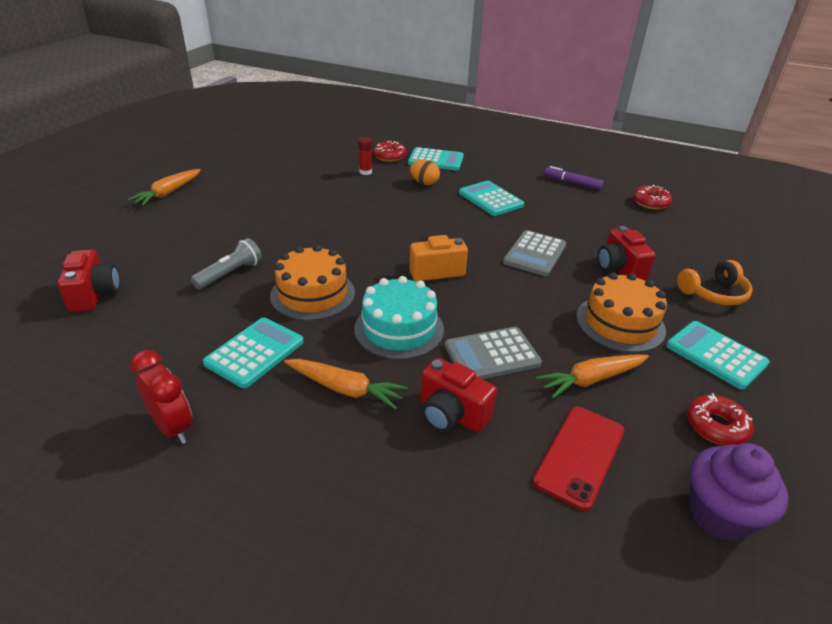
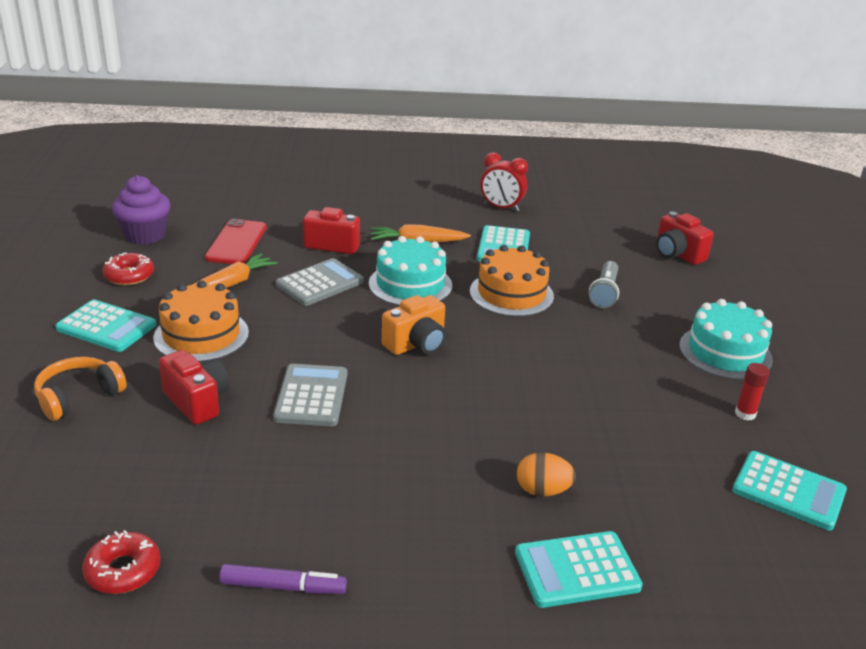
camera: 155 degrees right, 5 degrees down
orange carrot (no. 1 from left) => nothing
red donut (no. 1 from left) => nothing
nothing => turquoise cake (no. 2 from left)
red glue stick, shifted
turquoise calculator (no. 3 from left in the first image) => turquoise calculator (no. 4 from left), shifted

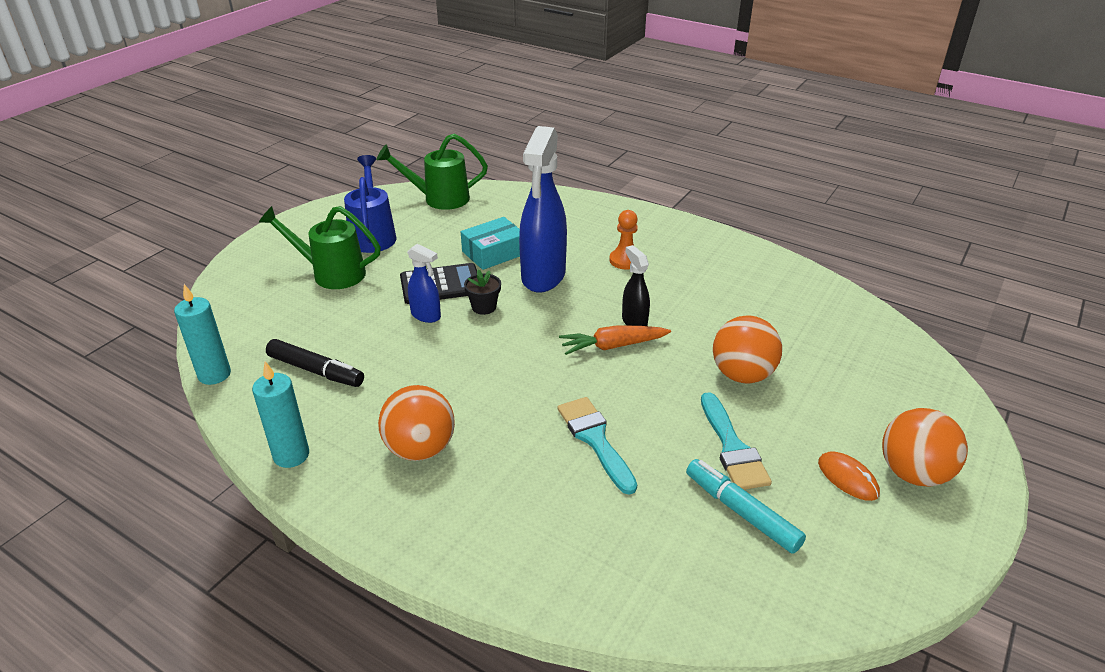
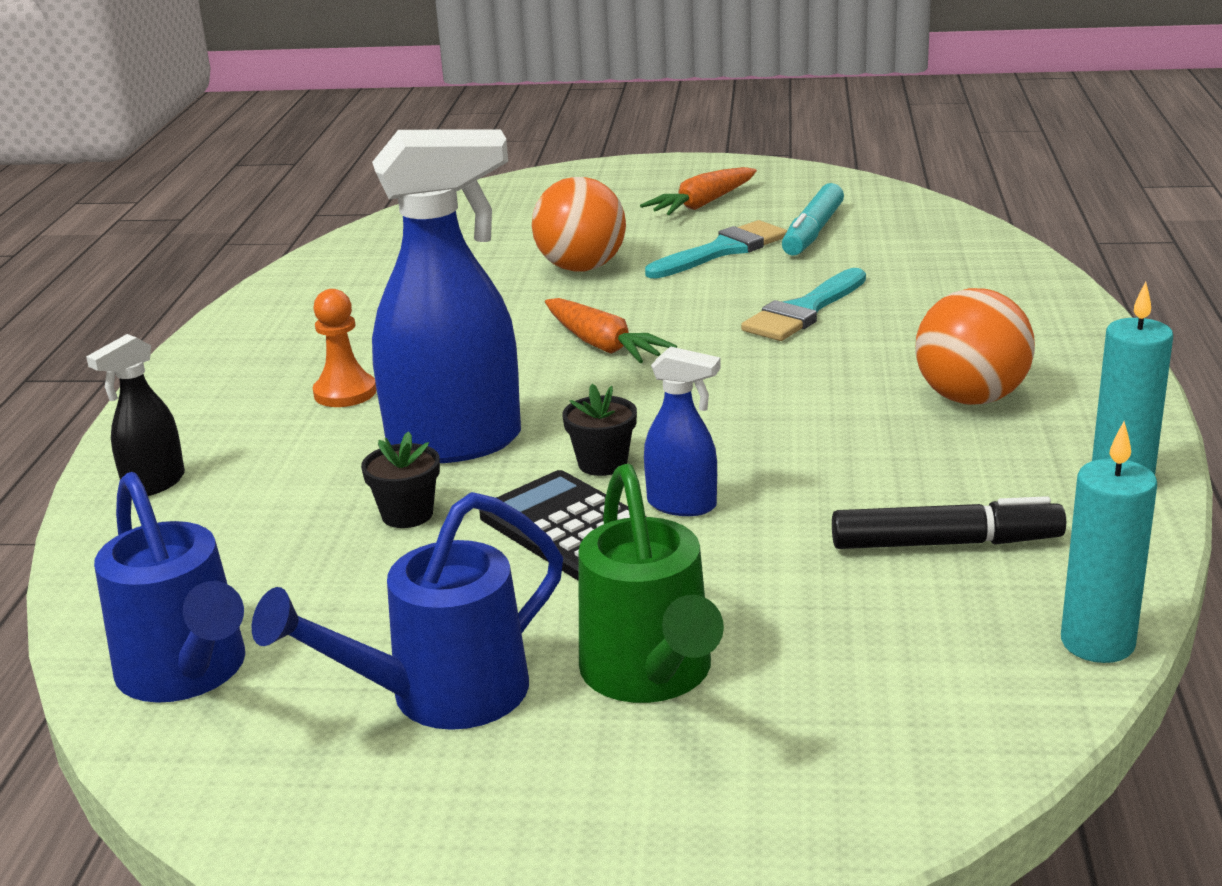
camera: 115 degrees left, 10 degrees down
orange ball (no. 3 from left) => nothing
black spray bottle, shifted
turquoise box => black flower pot (no. 1 from left)
orange mouse => orange carrot (no. 2 from left)
green watering can (no. 2 from left) => blue watering can (no. 1 from left)
black marker, 90 degrees clockwise
blue spray bottle (no. 1 from left in the first image) => blue spray bottle (no. 2 from left), 105 degrees clockwise

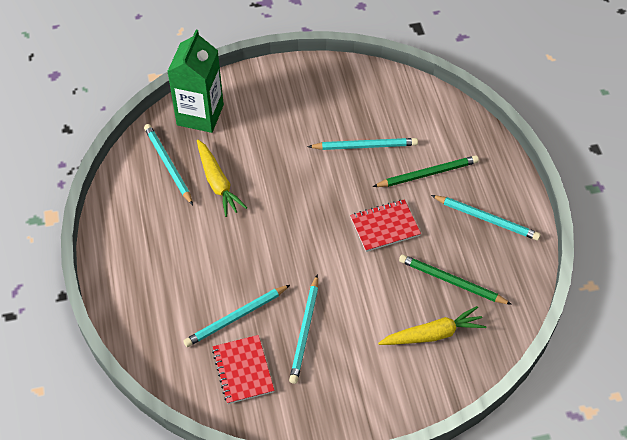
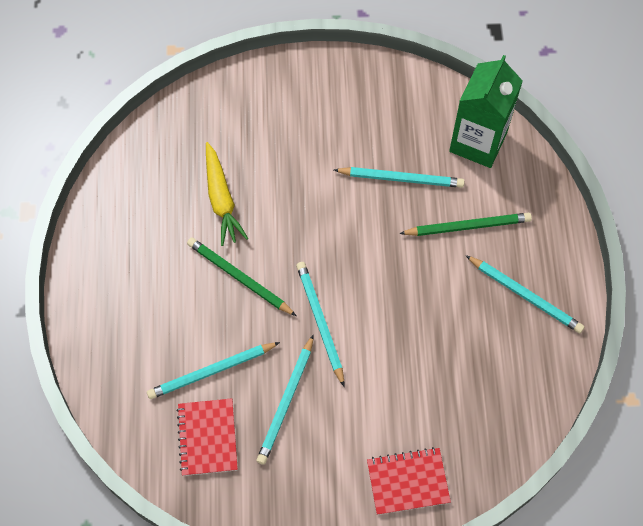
camera: 10 degrees right, 10 degrees up
yellow carrot (no. 2 from left) => nothing
turquoise pencil (no. 1 from left in the first image) => turquoise pencil (no. 3 from left), shifted
green carton, shifted
red notebook (no. 2 from left), shifted
green pencil (no. 2 from left in the first image) => green pencil (no. 1 from left), shifted

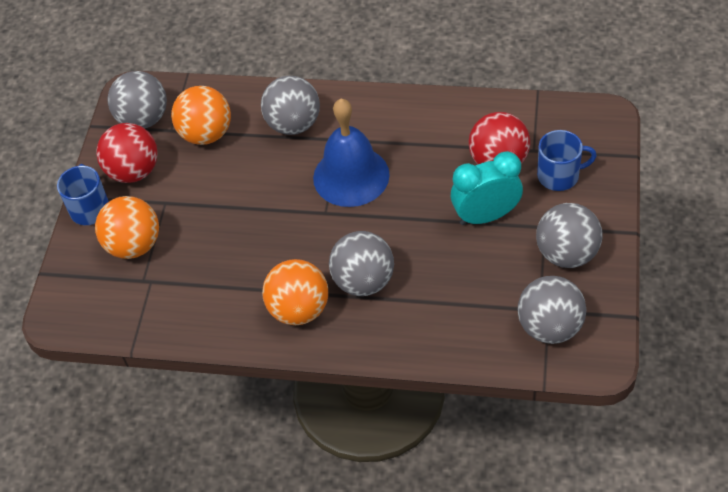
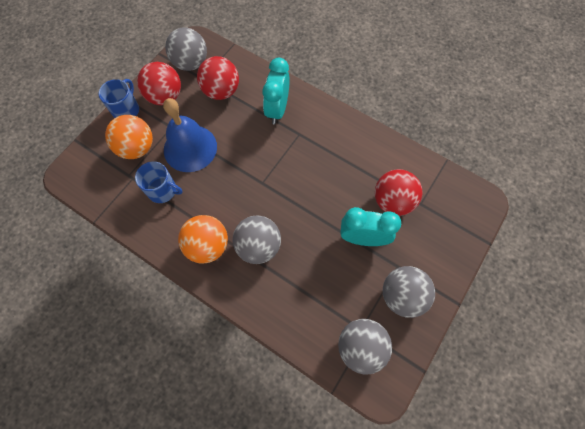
camera: 20 degrees right, 15 degrees up
blue bell, shifted
blue mug (no. 2 from left), shifted
grey ball (no. 2 from left) => turquoise clock (no. 1 from left)
orange ball (no. 2 from left) => red ball (no. 2 from left)

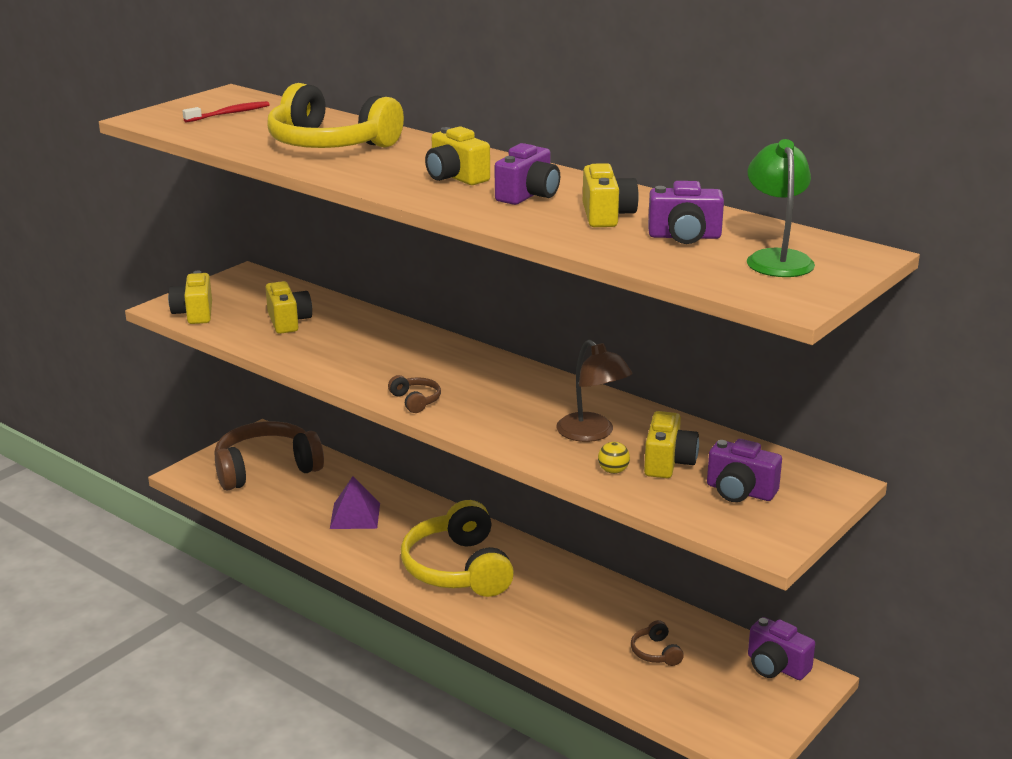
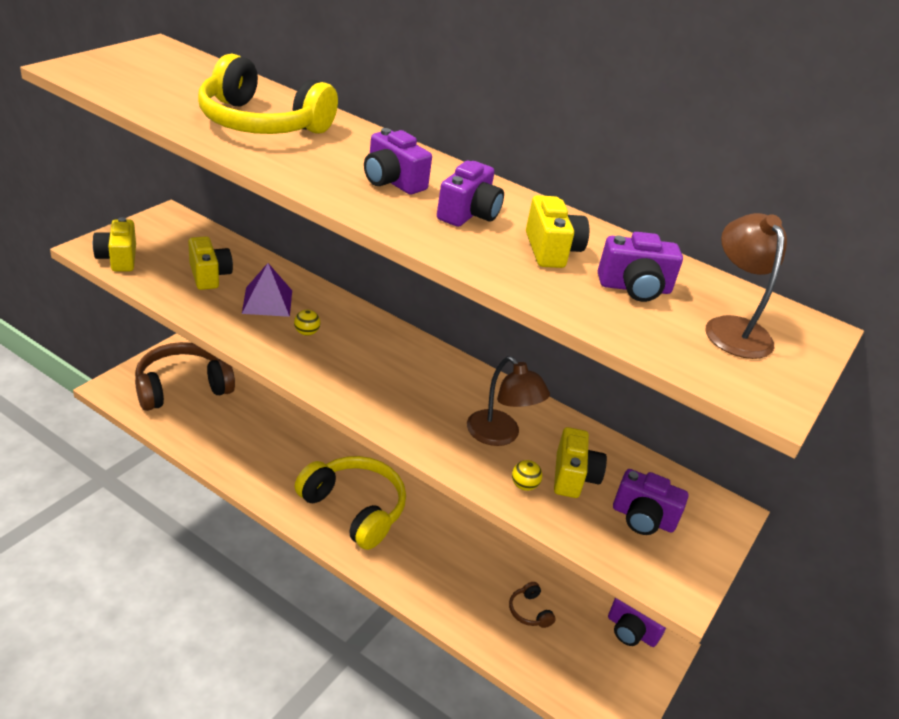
camera: 10 degrees left, 10 degrees up
red toothbrush => nothing
brown headphones (no. 2 from left) => nothing
nothing => yellow ball (no. 1 from left)
purple pyramid, shifted
yellow camera (no. 3 from left) => purple camera (no. 1 from left)
green lamp => brown lamp (no. 2 from left)
yellow headphones (no. 2 from left), 150 degrees clockwise

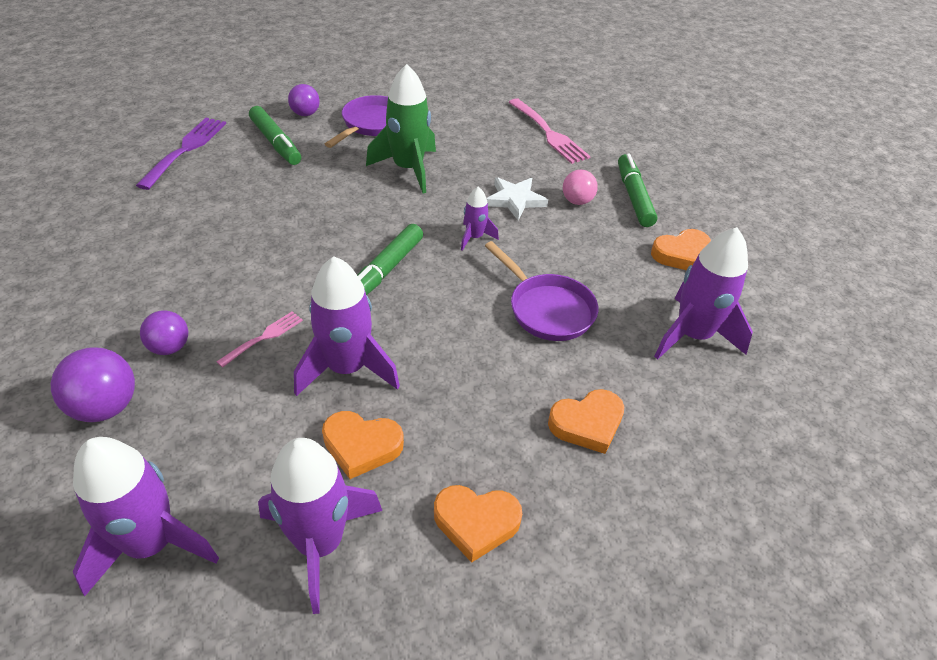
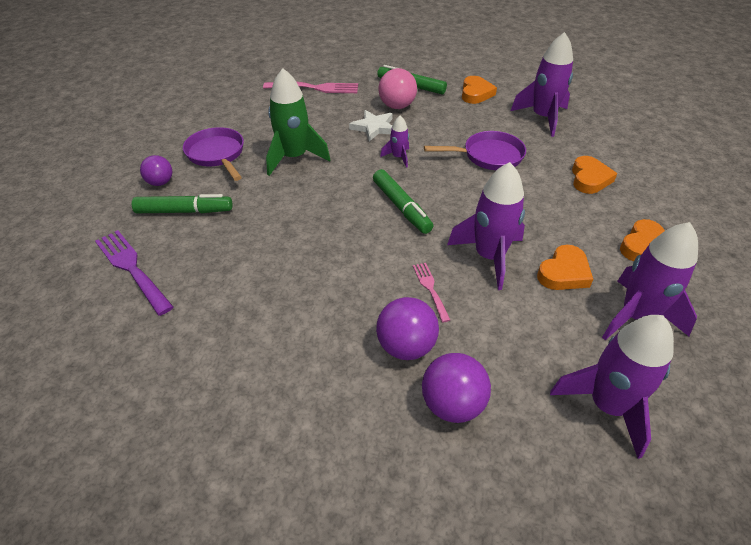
camera: 55 degrees left, 0 degrees up
purple ball (no. 2 from left), x1.52
pink ball, x1.52

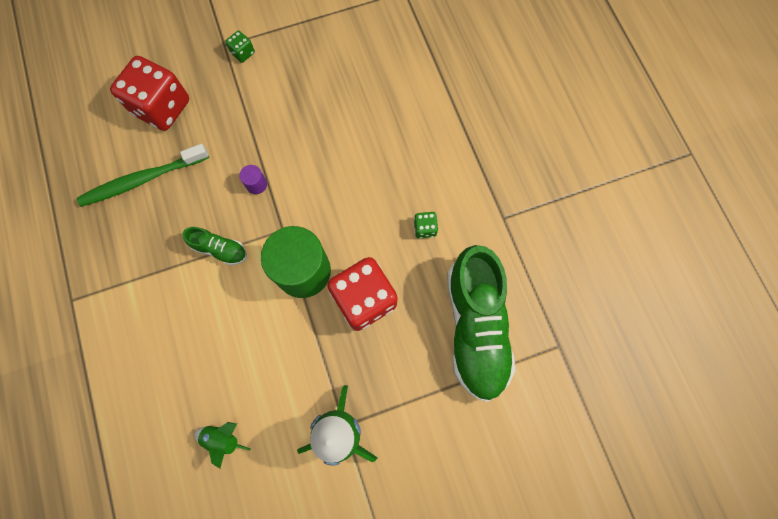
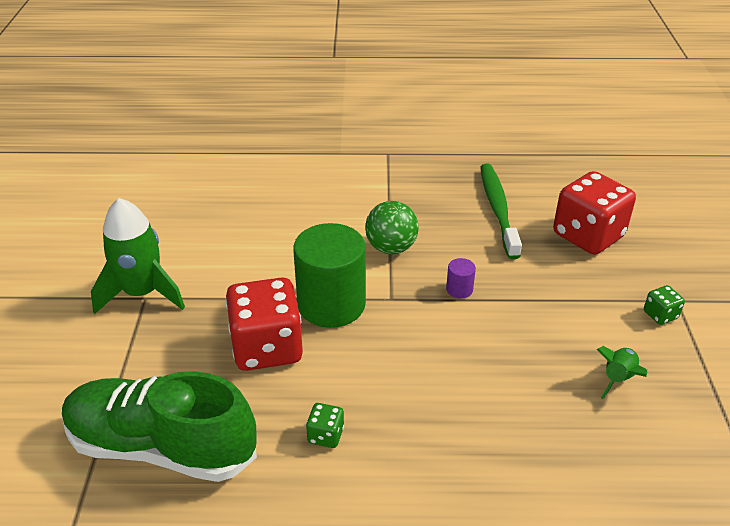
camera: 110 degrees right, 35 degrees down
green rocket (no. 1 from left in the first image) => green rocket (no. 2 from left), shifted
green shoe (no. 1 from left) => green ball

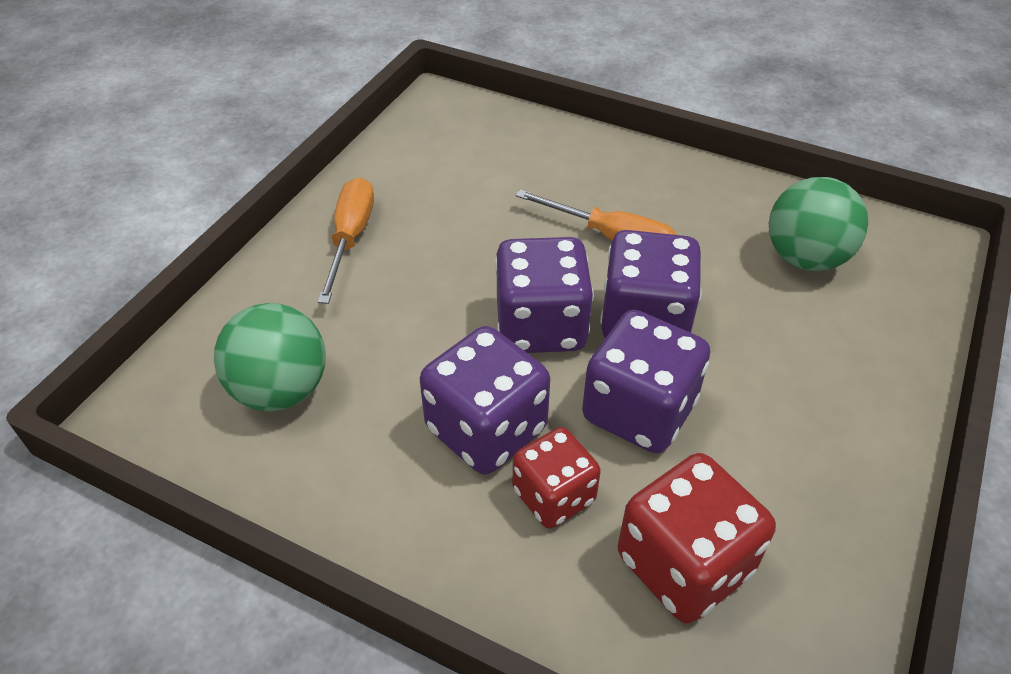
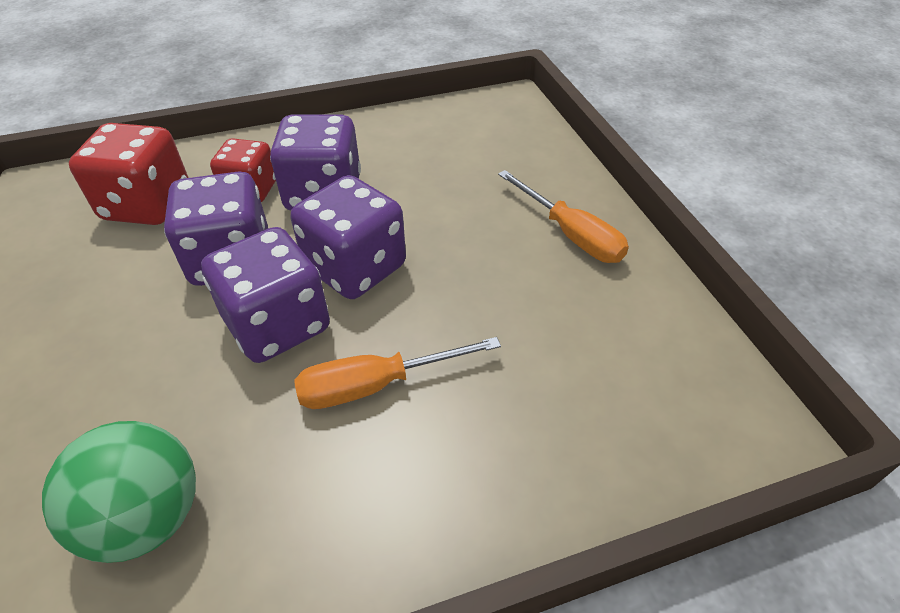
camera: 135 degrees right, 0 degrees up
green ball (no. 1 from left) => nothing

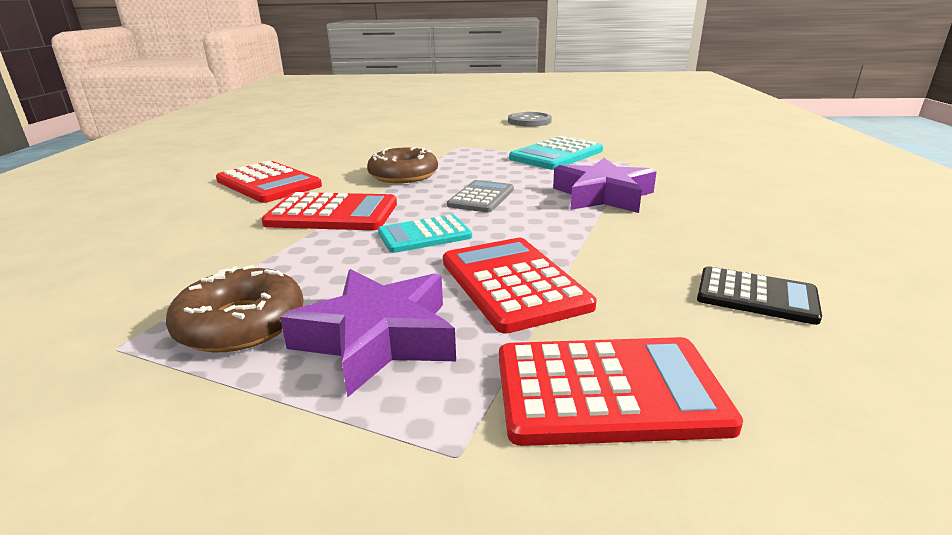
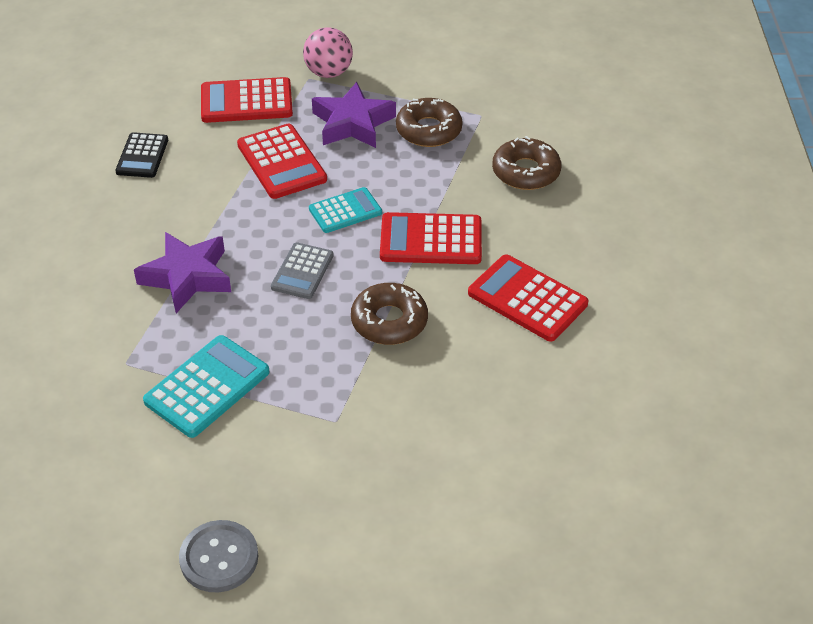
camera: 175 degrees right, 20 degrees up
nothing => pink ball
nothing => brown donut (no. 3 from left)
black calculator, 105 degrees counterclockwise

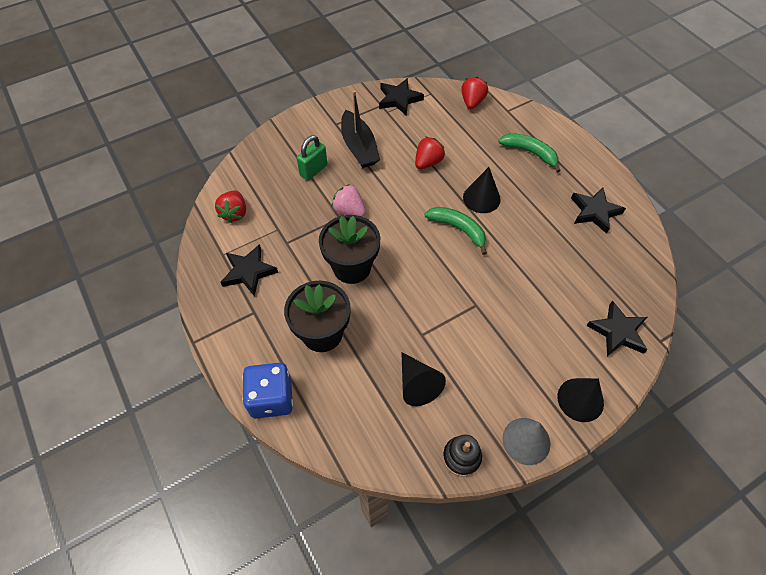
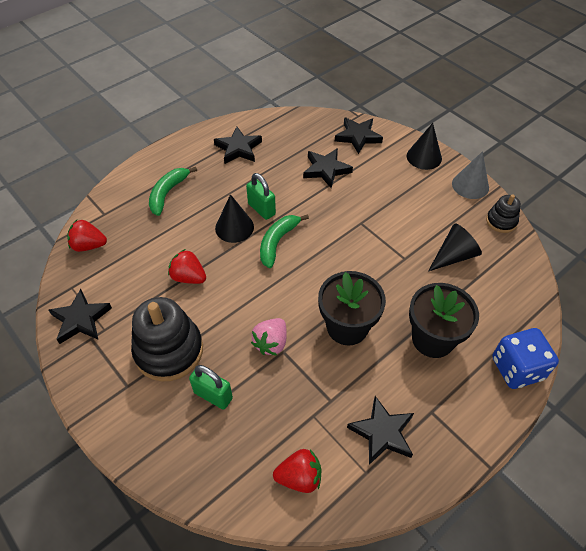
camera: 100 degrees left, 5 degrees down
nothing => green padlock (no. 2 from left)
nothing => black star (no. 3 from left)
black boat => black stacking toy (no. 1 from left)

